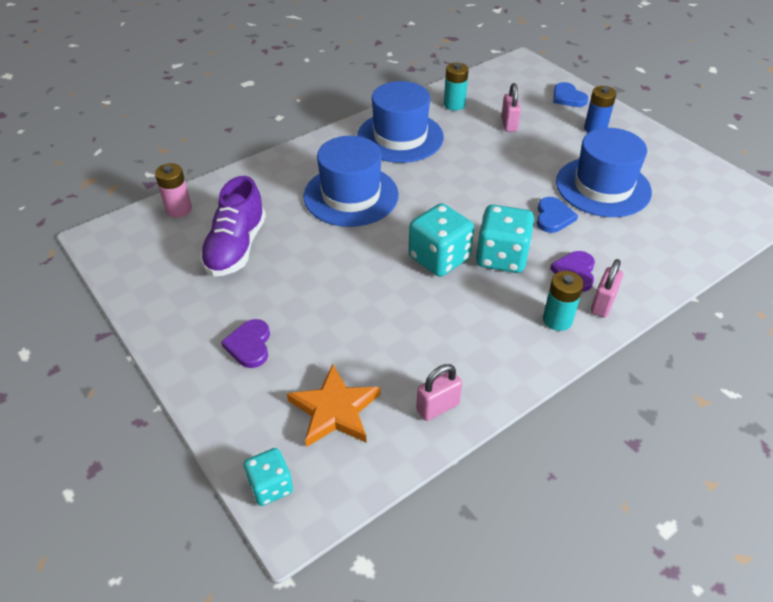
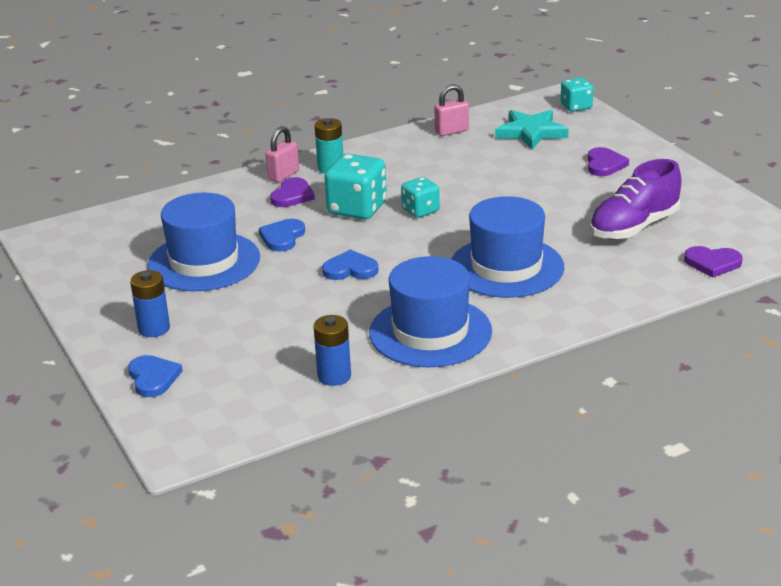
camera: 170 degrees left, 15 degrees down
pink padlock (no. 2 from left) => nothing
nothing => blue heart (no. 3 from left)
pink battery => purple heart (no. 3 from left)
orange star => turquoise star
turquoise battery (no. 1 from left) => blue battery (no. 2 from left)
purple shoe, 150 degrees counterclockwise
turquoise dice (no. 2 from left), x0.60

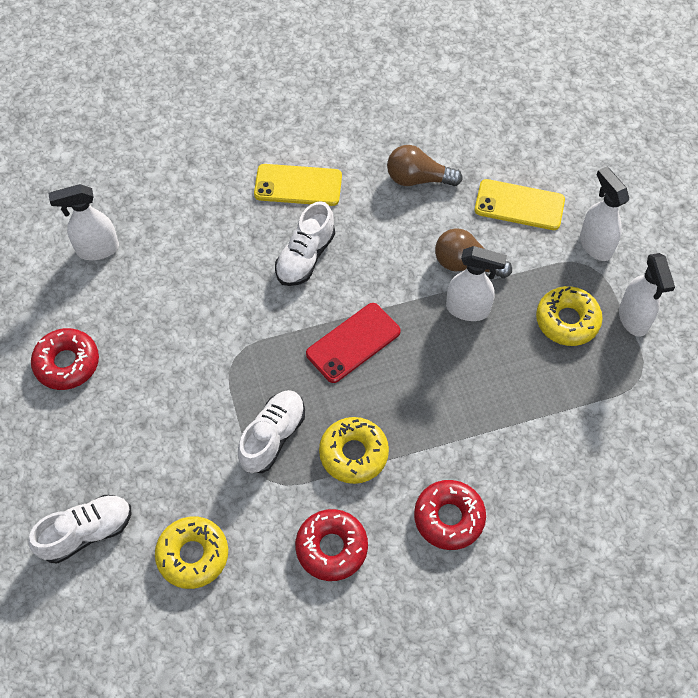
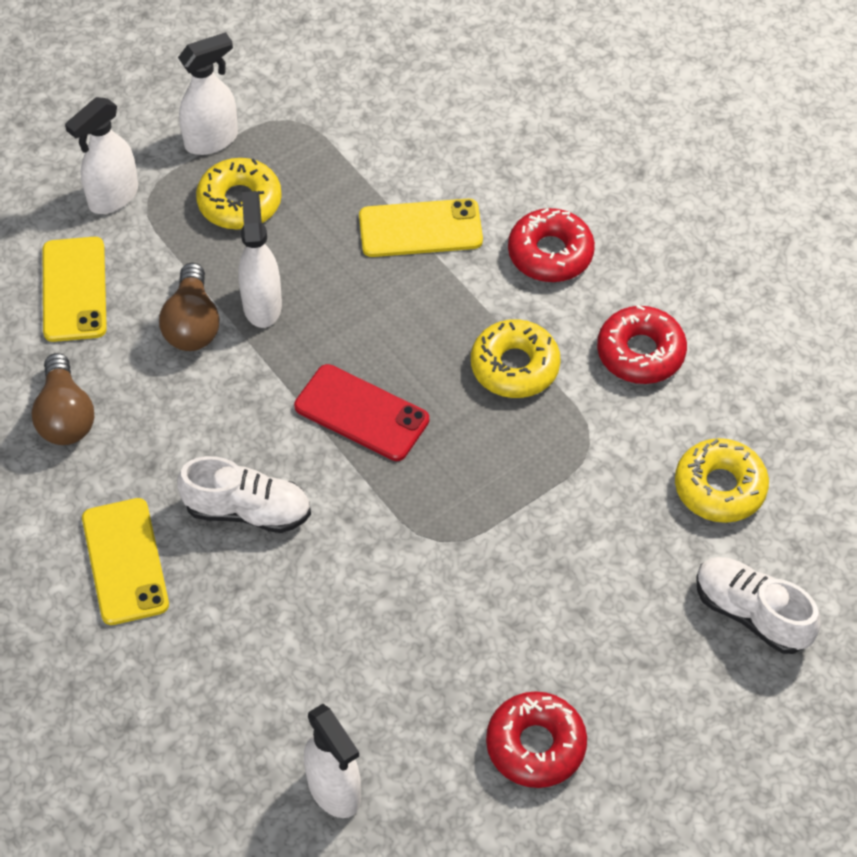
camera: 110 degrees left, 5 degrees down
white shoe (no. 2 from left) => nothing
nothing => yellow phone (no. 3 from left)

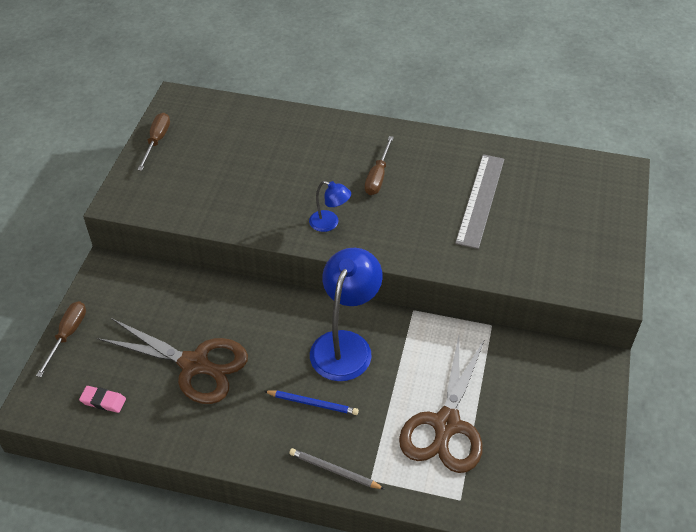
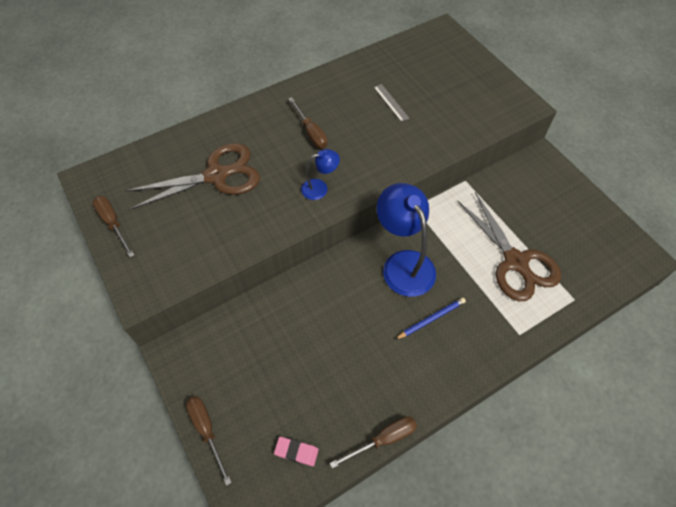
camera: 45 degrees left, 10 degrees up
grey pencil => nothing
nothing => brown screwdriver (no. 4 from left)
brown scissors (no. 1 from left), shifted
pink eraser, 45 degrees clockwise
grey ruler, x0.50

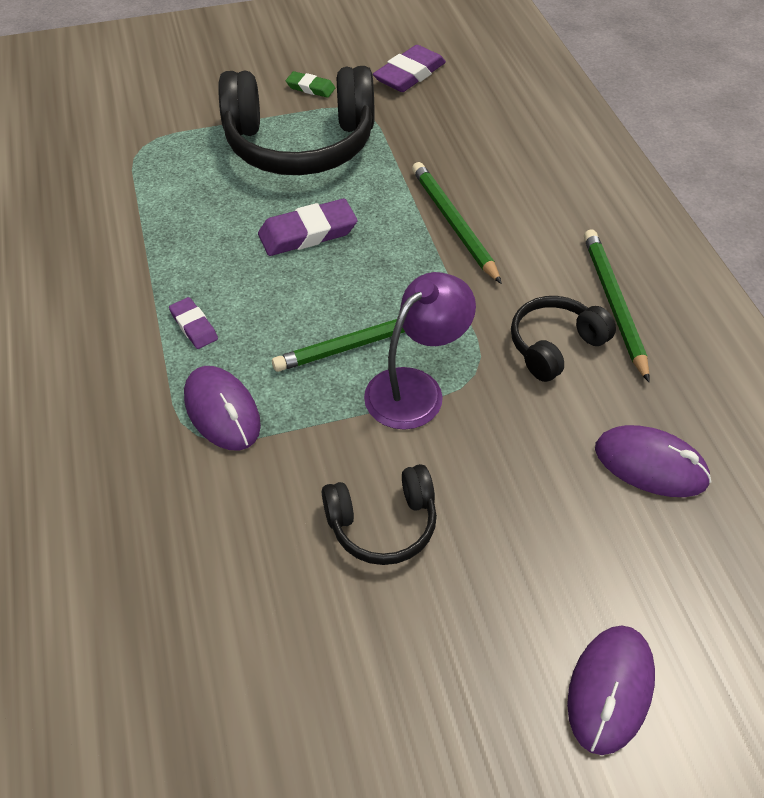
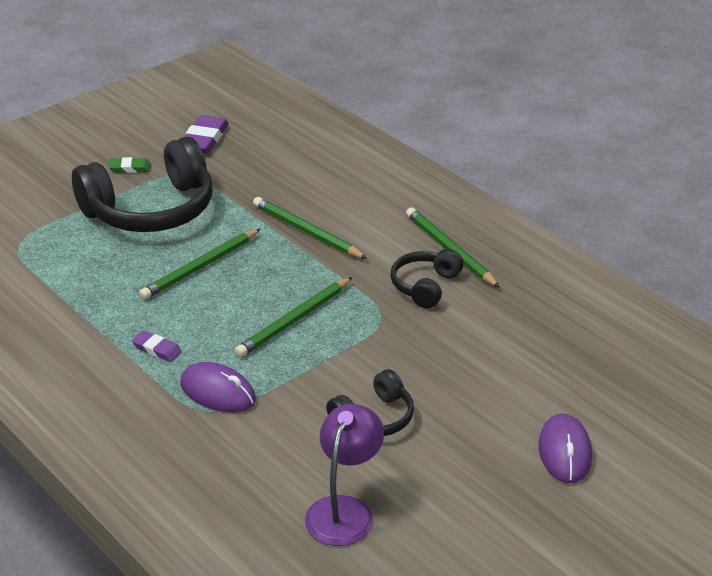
camera: 25 degrees left, 15 degrees down
purple mouse (no. 3 from left) => nothing
purple lamp, shifted
purple eraser (no. 2 from left) => green pencil (no. 1 from left)

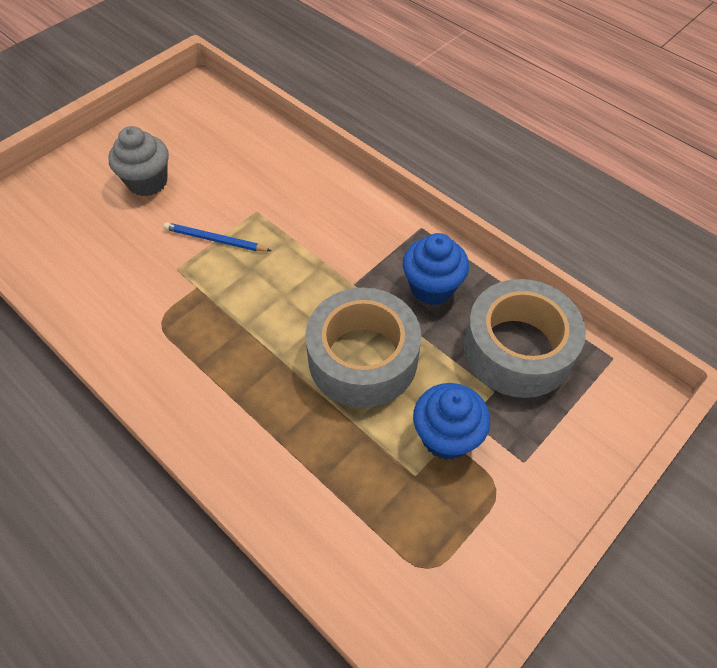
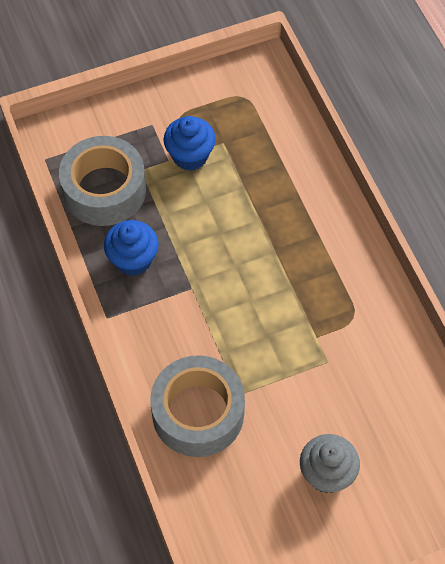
camera: 155 degrees left, 5 degrees up
blue pencil => nothing
grey tape (no. 1 from left in the first image) => grey tape (no. 2 from left), shifted

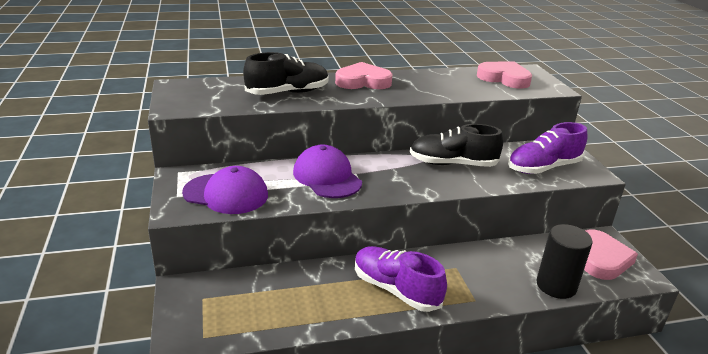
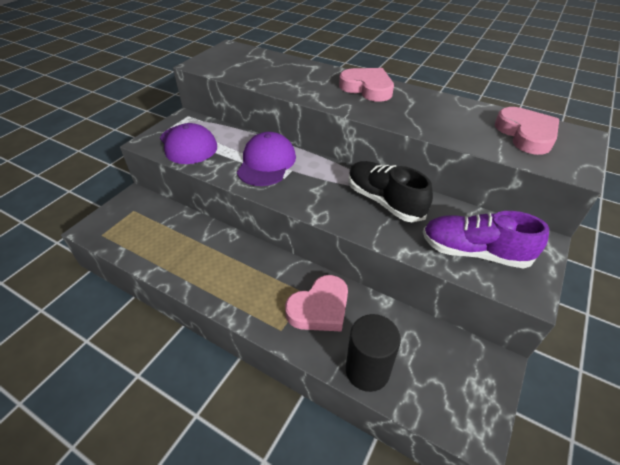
camera: 45 degrees right, 15 degrees up
black shoe (no. 1 from left) => nothing
purple shoe (no. 1 from left) => nothing
pink heart (no. 3 from left in the first image) => pink heart (no. 1 from left), shifted

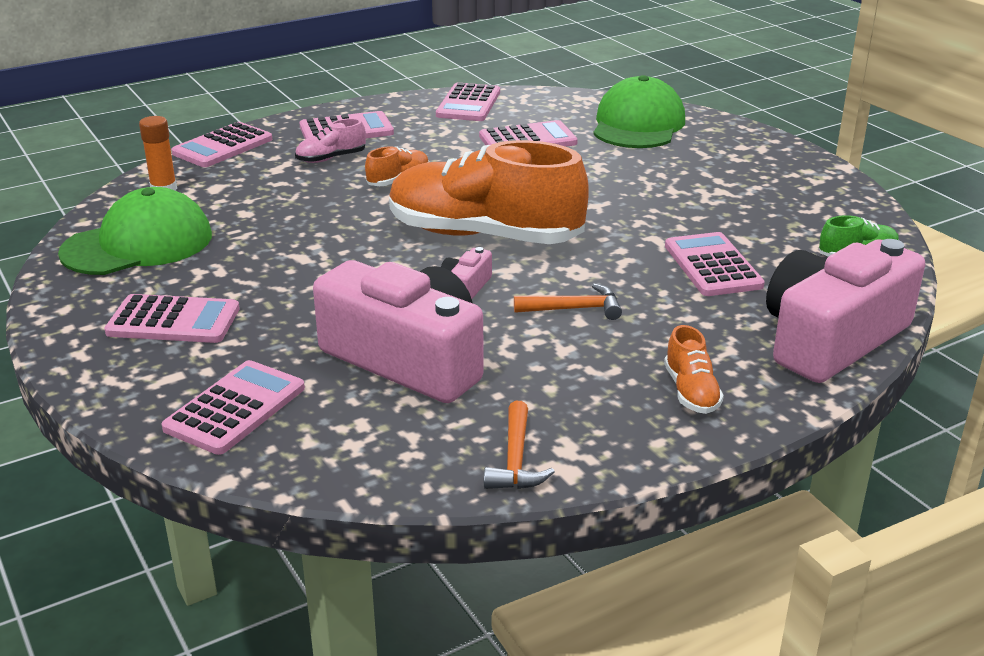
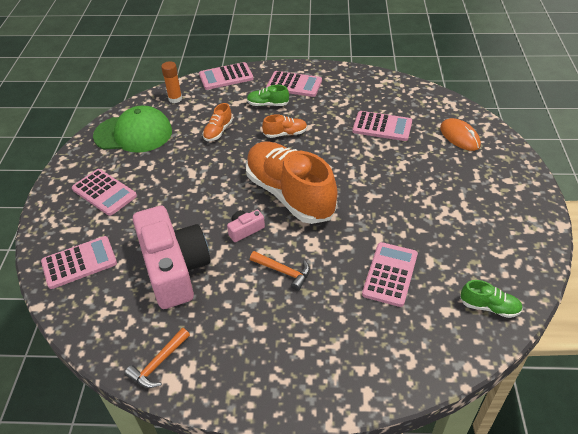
camera: 35 degrees right, 15 degrees up
pink calculator (no. 5 from left) => nothing
pink camera (no. 3 from left) => nothing
orange shoe (no. 3 from left in the first image) => orange shoe (no. 1 from left), shifted
green cap (no. 2 from left) => orange mouse
pink shoe => green shoe (no. 1 from left)

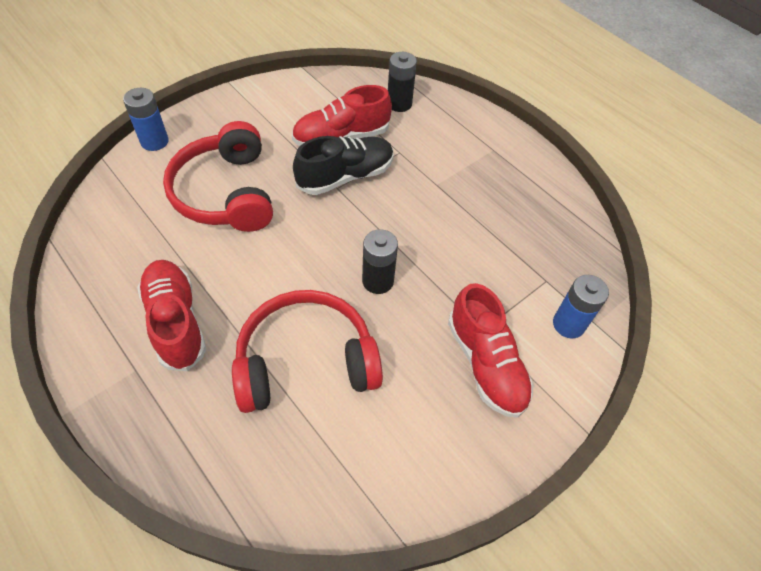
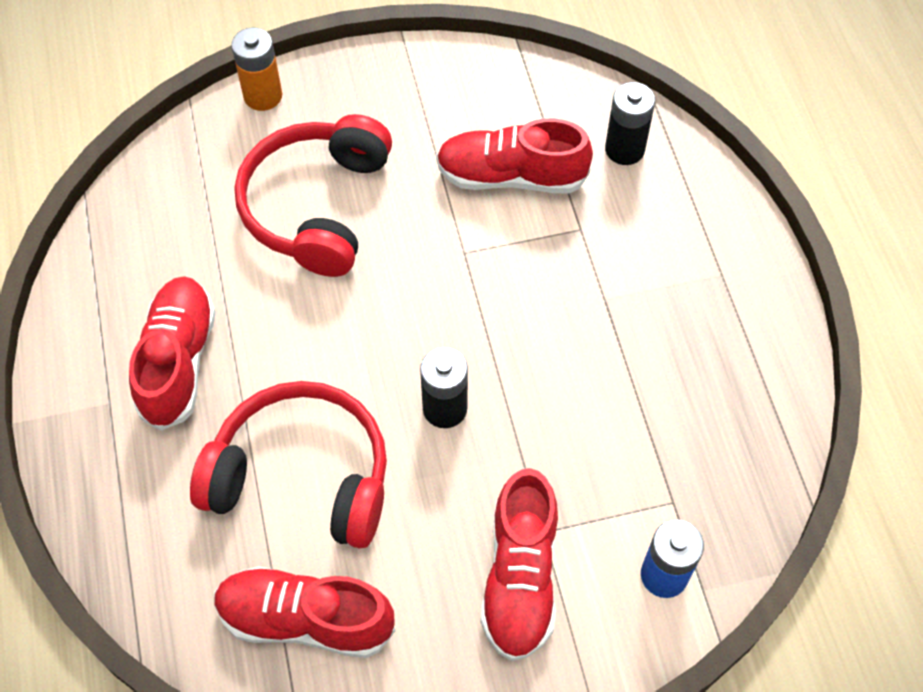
camera: 30 degrees right, 5 degrees up
black shoe => nothing
nothing => red shoe (no. 2 from left)
blue battery (no. 1 from left) => orange battery

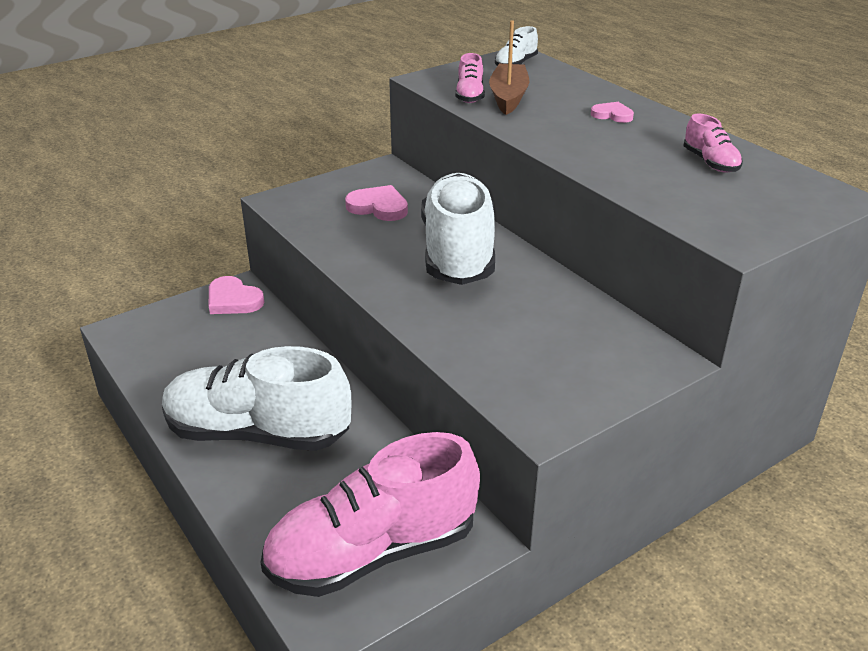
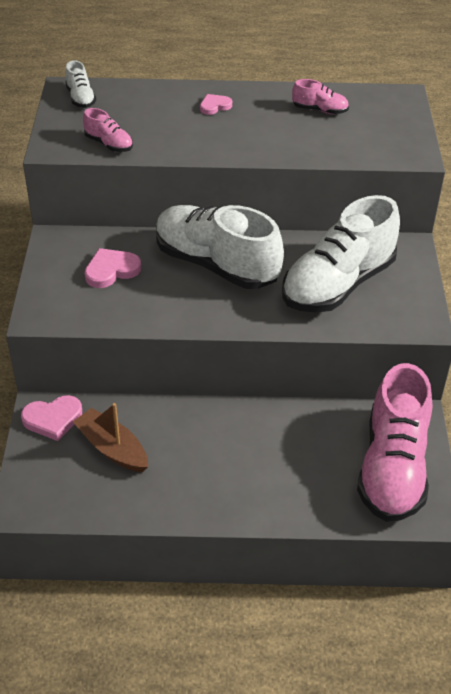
camera: 55 degrees left, 10 degrees up
white shoe (no. 1 from left in the first image) => white shoe (no. 3 from left), shifted
brown boat, shifted

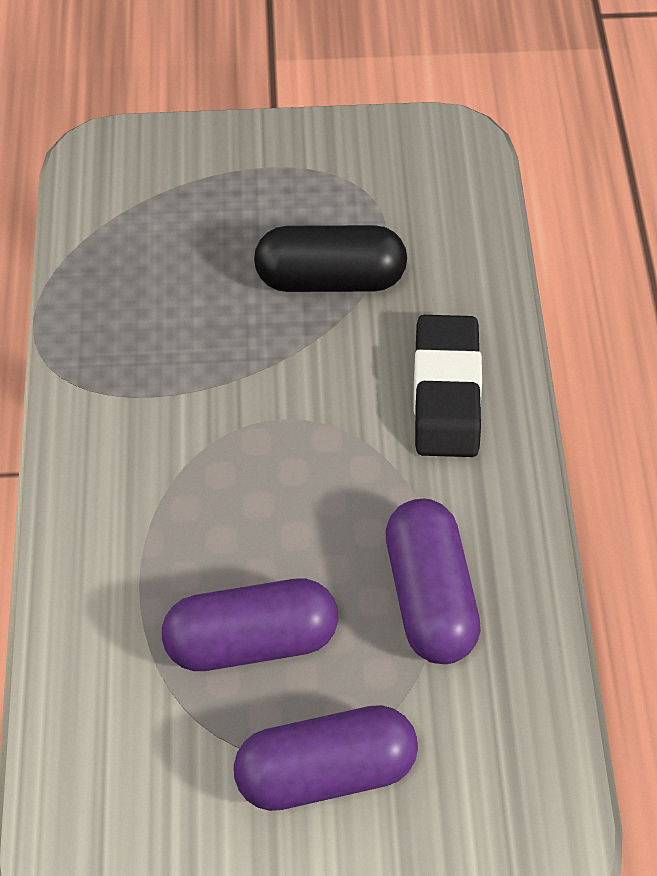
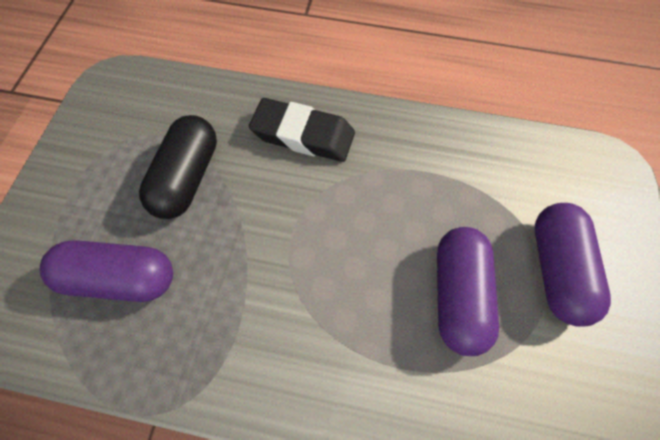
camera: 75 degrees left, 5 degrees up
purple capsule (no. 3 from left in the first image) => purple capsule (no. 1 from left), shifted

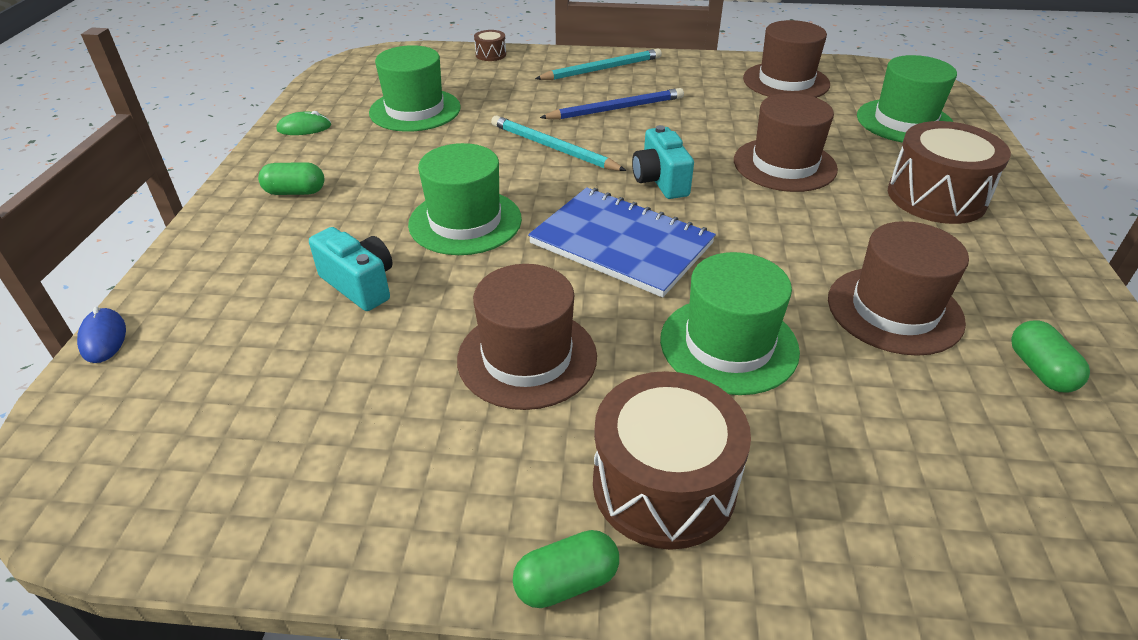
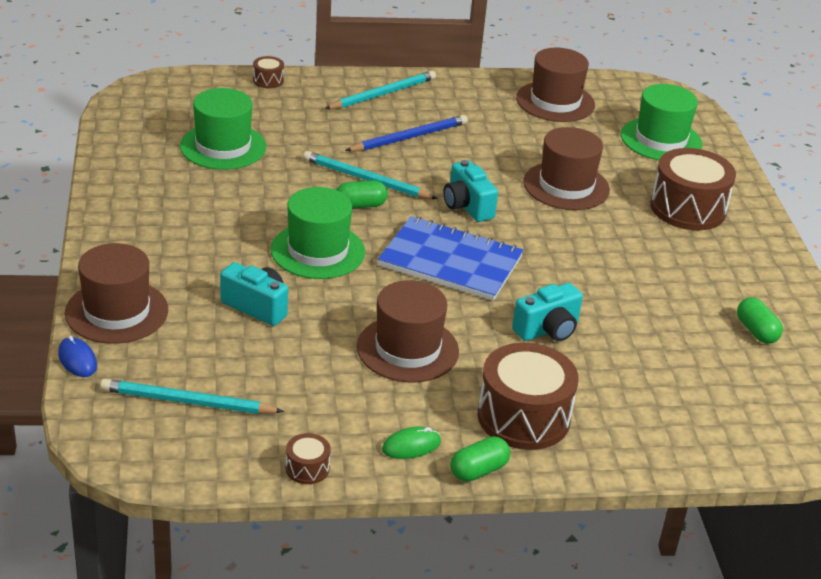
camera: 15 degrees left, 5 degrees down
nothing => turquoise pencil (no. 1 from left)
nothing => brown drum (no. 2 from left)
green capsule (no. 1 from left), shifted
green mouse, shifted
brown hat (no. 4 from left in the first image) => brown hat (no. 1 from left), shifted
green hat (no. 3 from left) => turquoise camera (no. 3 from left)

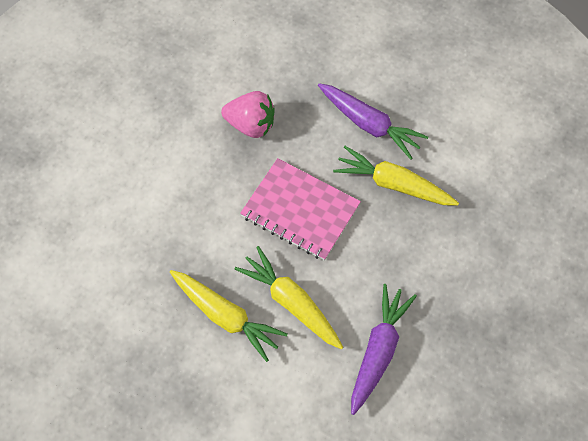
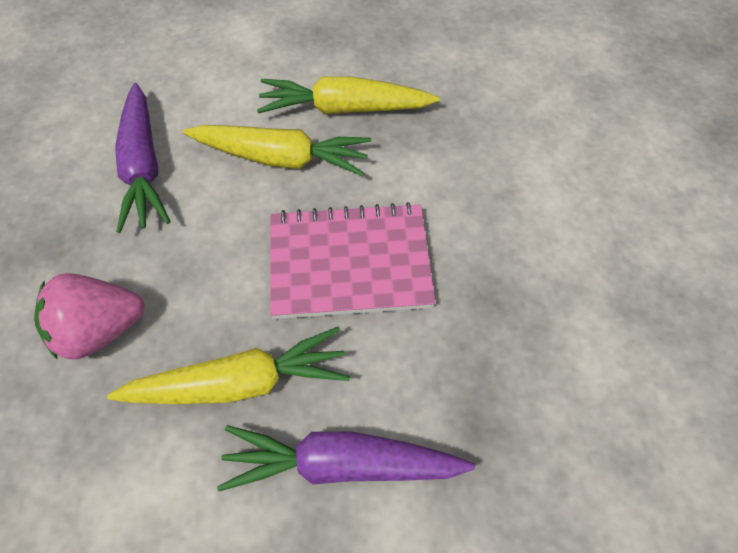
camera: 145 degrees right, 5 degrees down
pink strawberry, shifted

